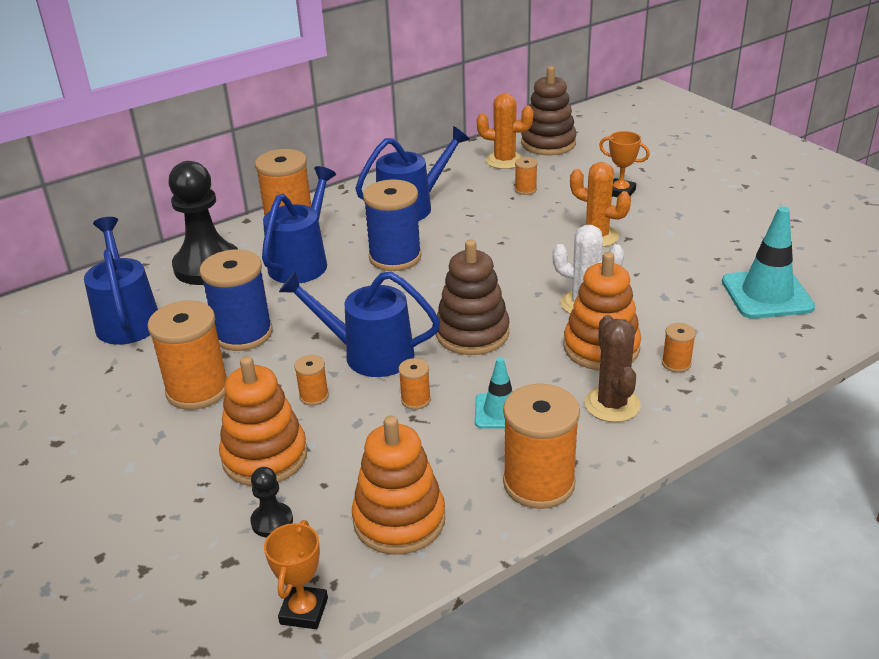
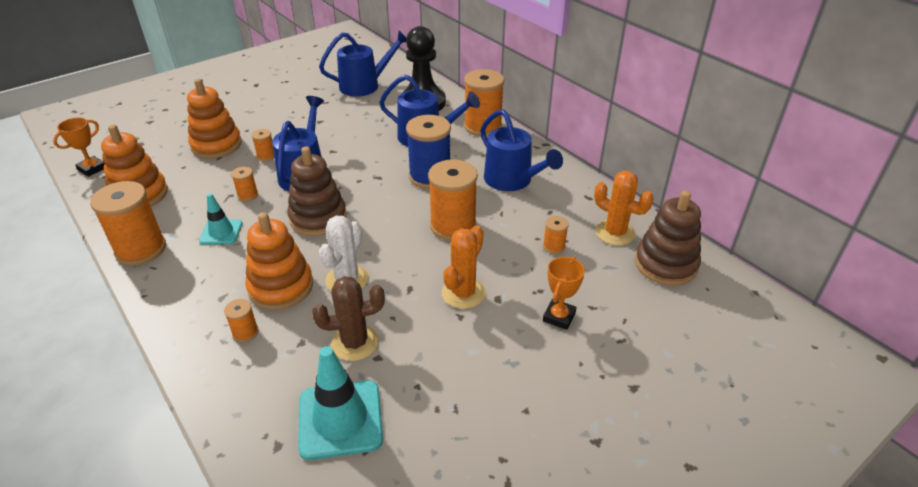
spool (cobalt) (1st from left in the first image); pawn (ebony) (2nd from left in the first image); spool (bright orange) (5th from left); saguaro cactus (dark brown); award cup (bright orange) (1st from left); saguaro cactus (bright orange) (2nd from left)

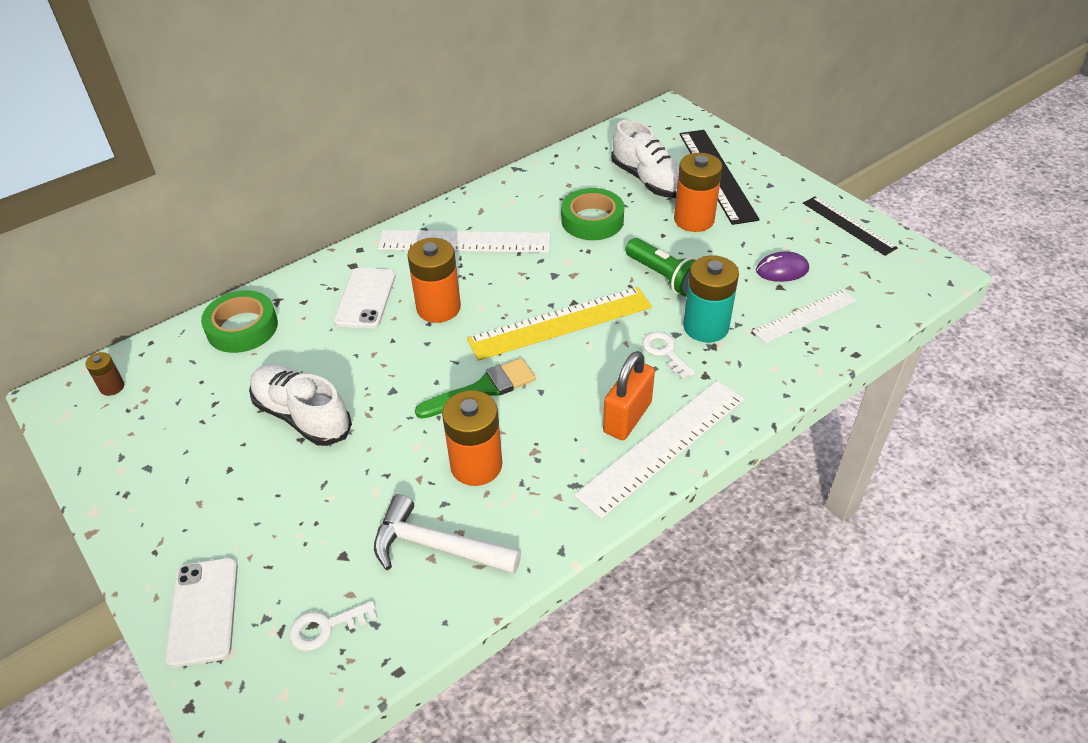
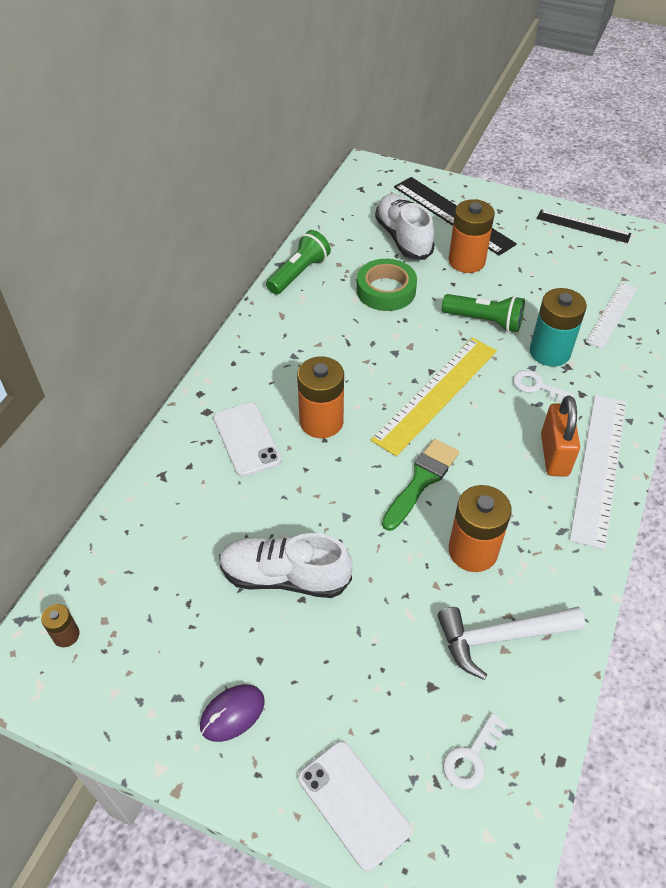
tape (emerald) (1st from left in the first image); ruler (pure white) (1st from left in the first image); flashlight (emerald) (1st from left); computer mouse (royal purple); sneaker (pure white) (2nd from left)

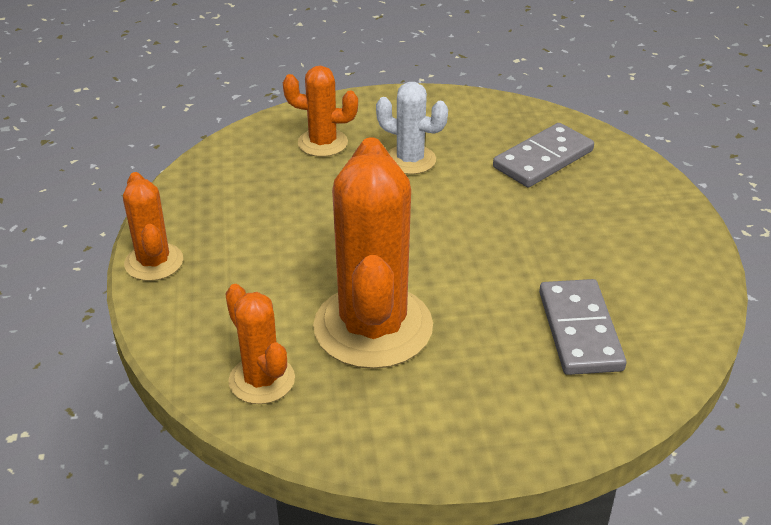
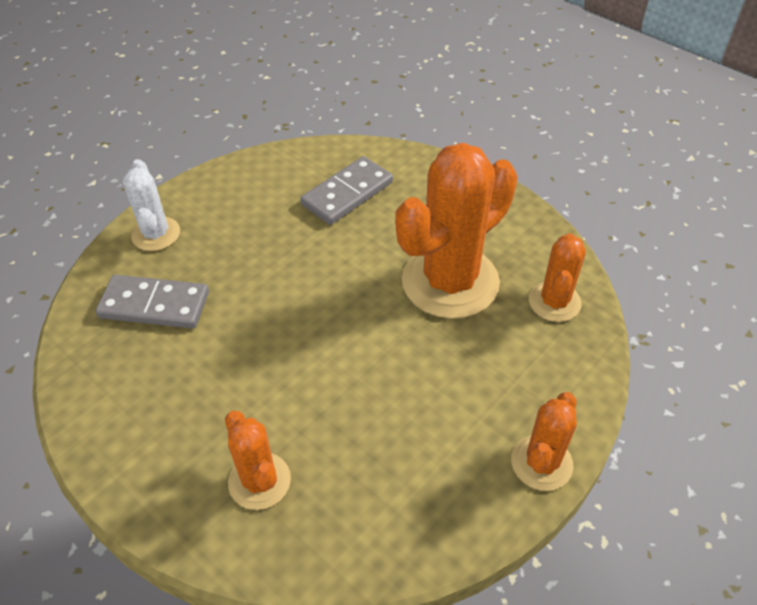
saguaro cactus (pure white)

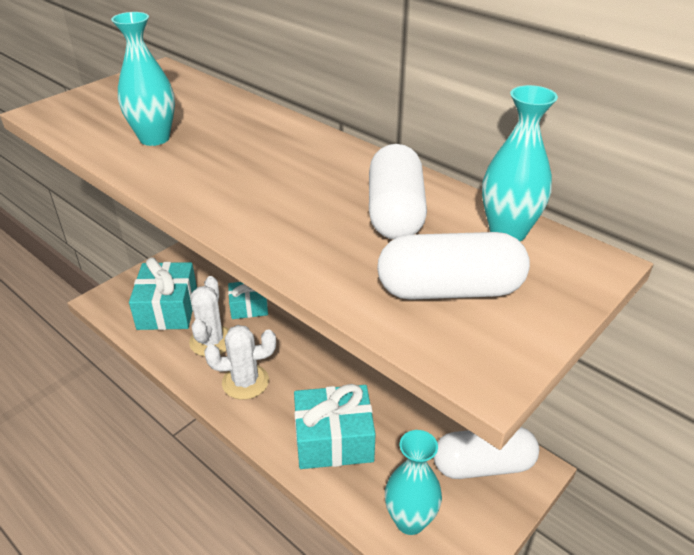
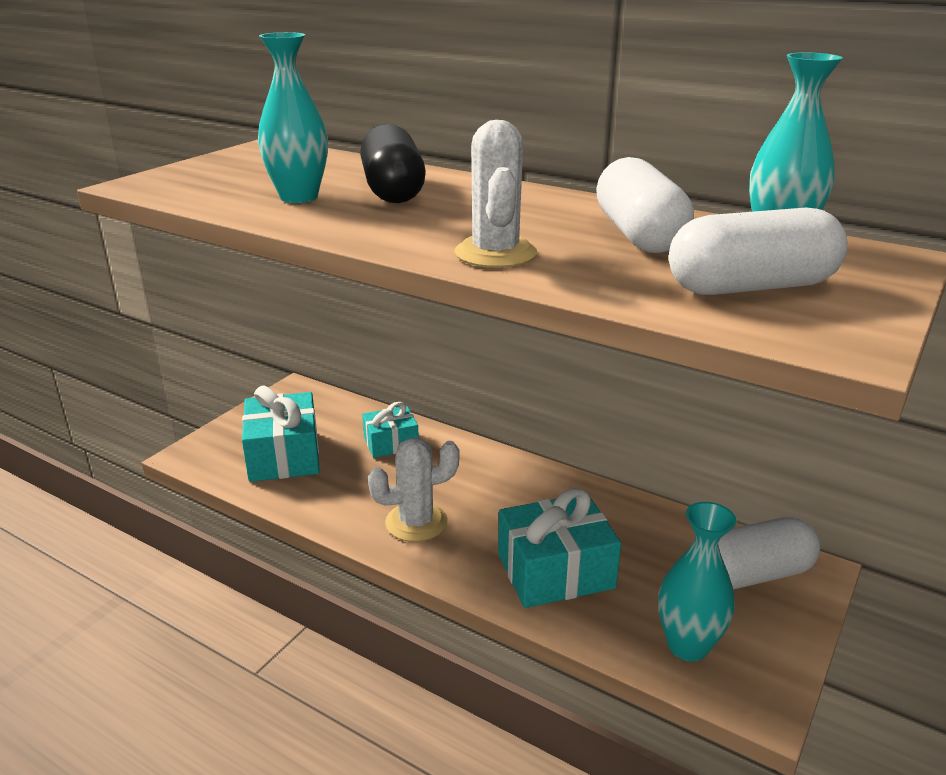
pill shape (ebony); saguaro cactus (pure white) (2nd from left)

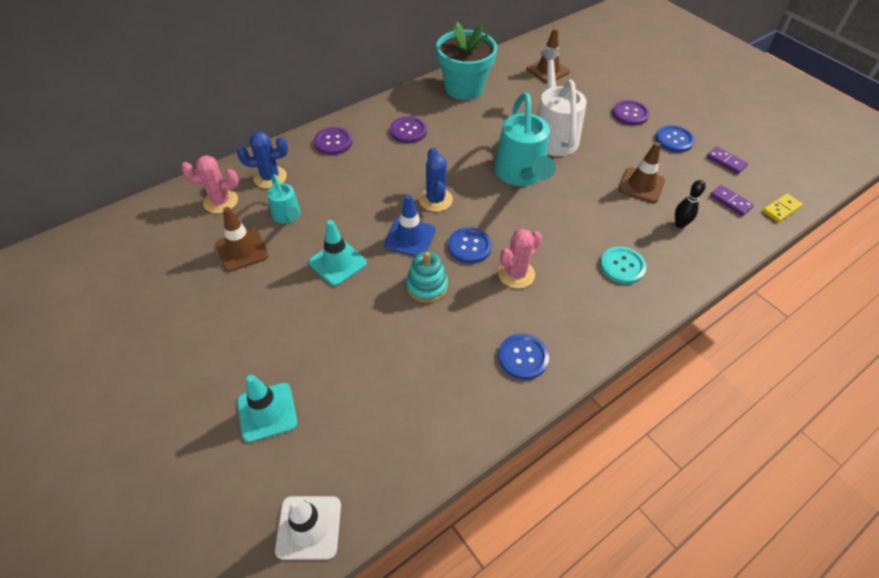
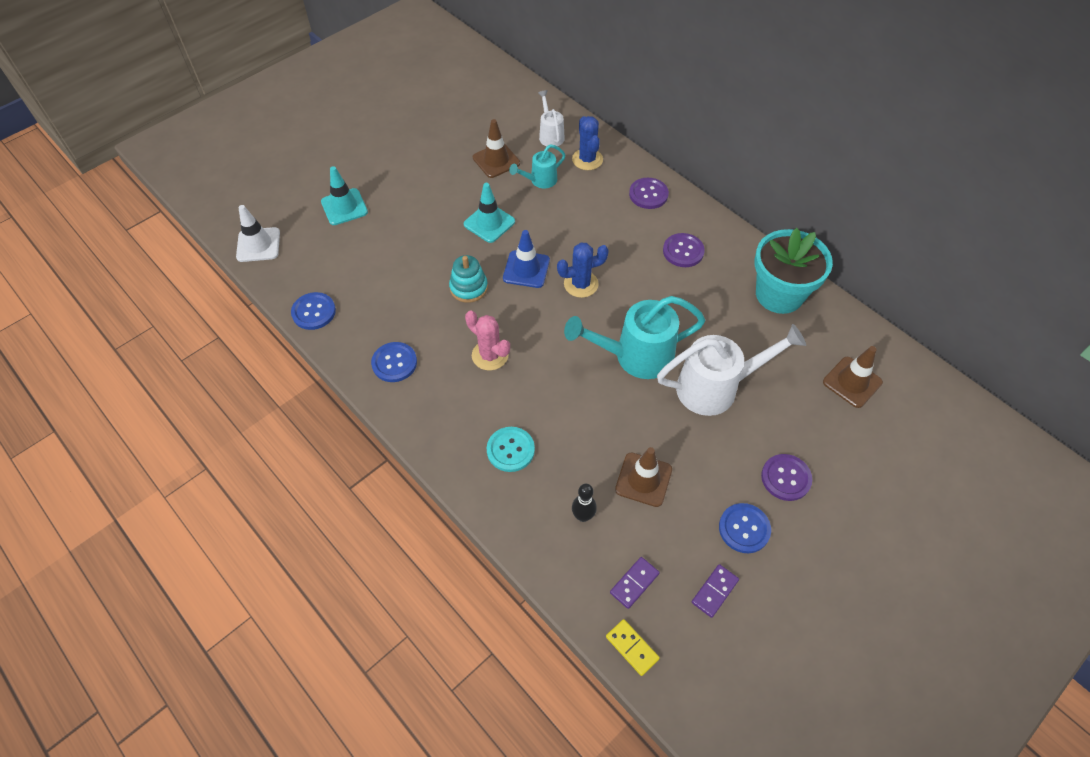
sewing button (cobalt) (1st from left); watering pot (pure white) (1st from left)

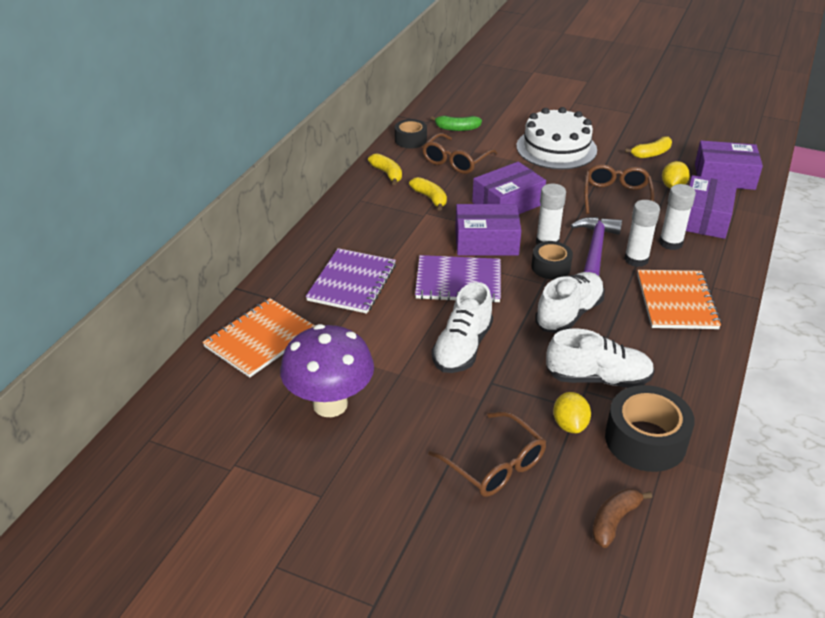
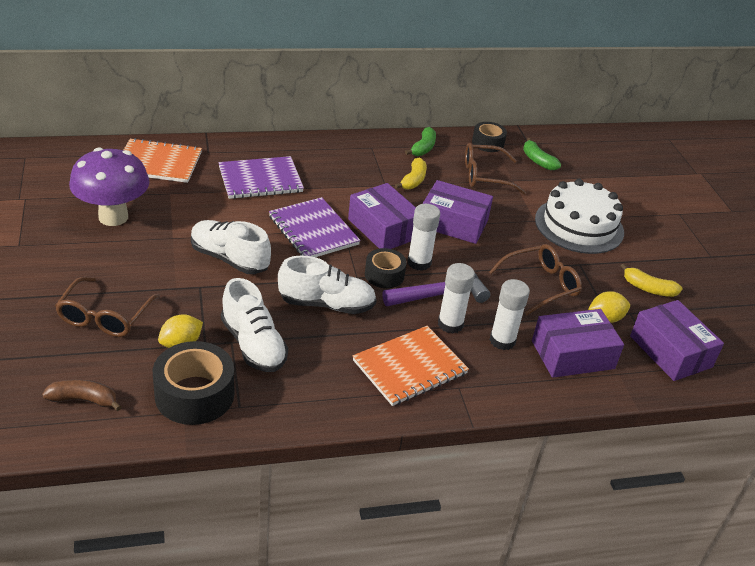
banana (emerald) (1st from left); sneaker (pure white) (1st from left)

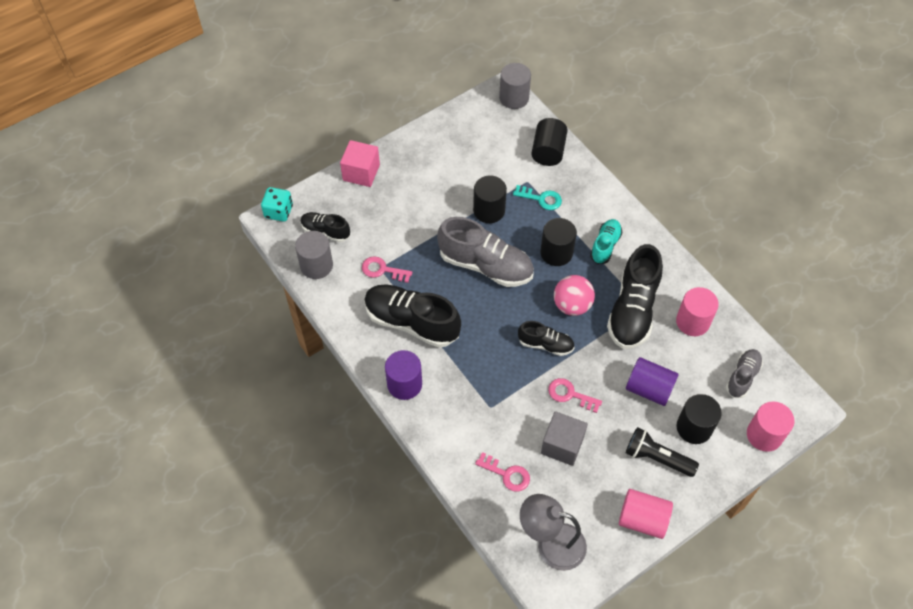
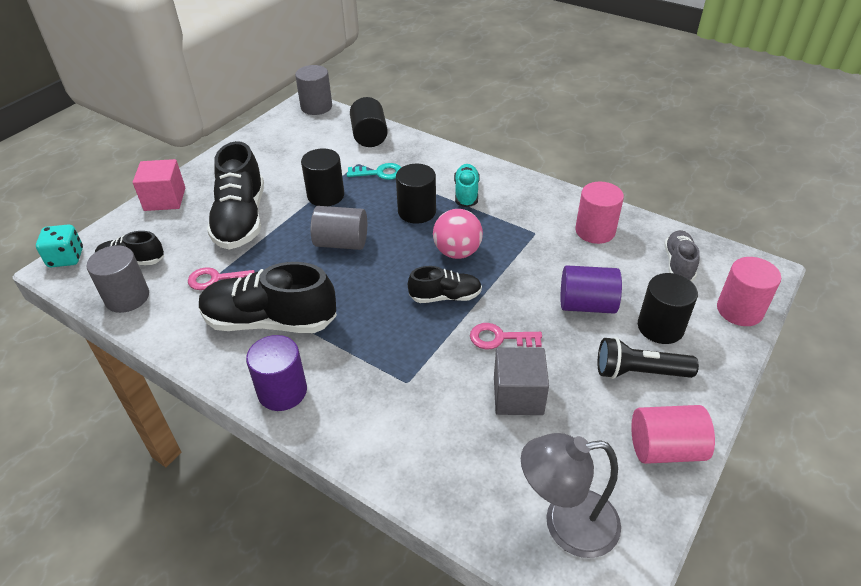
key (pink) (2nd from left in the first image); sneaker (ebony) (2nd from left); solid cylinder (ash-grey) (3rd from left)

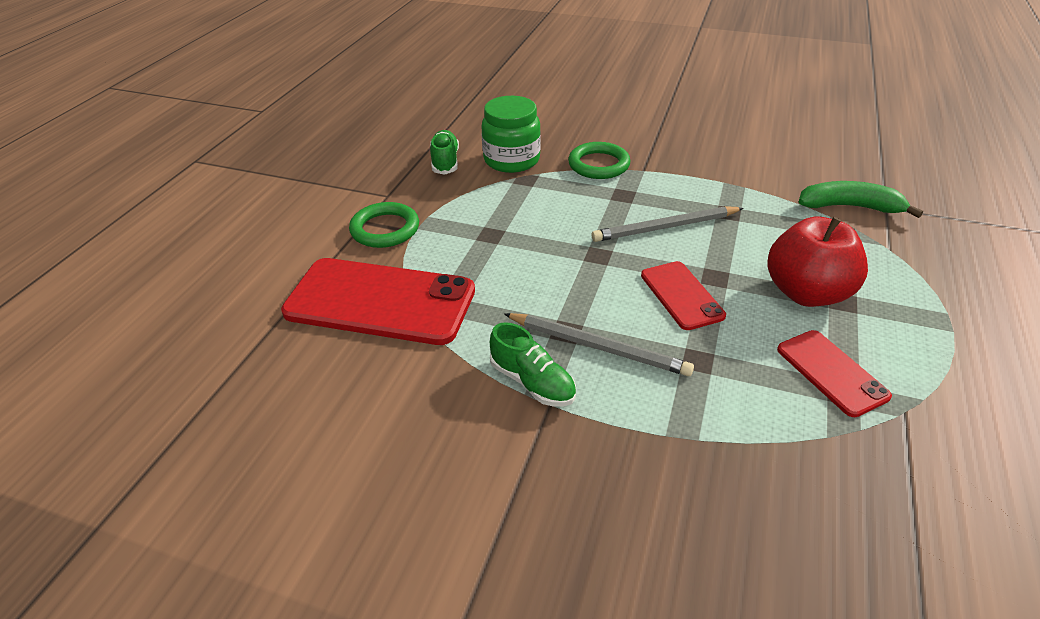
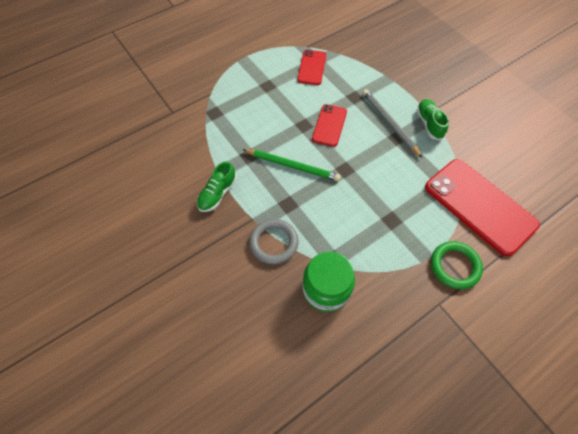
apple fruit (scarlet); banana (emerald); sneaker (emerald) (1st from left); torus (ash-grey); wooden pencil (emerald)

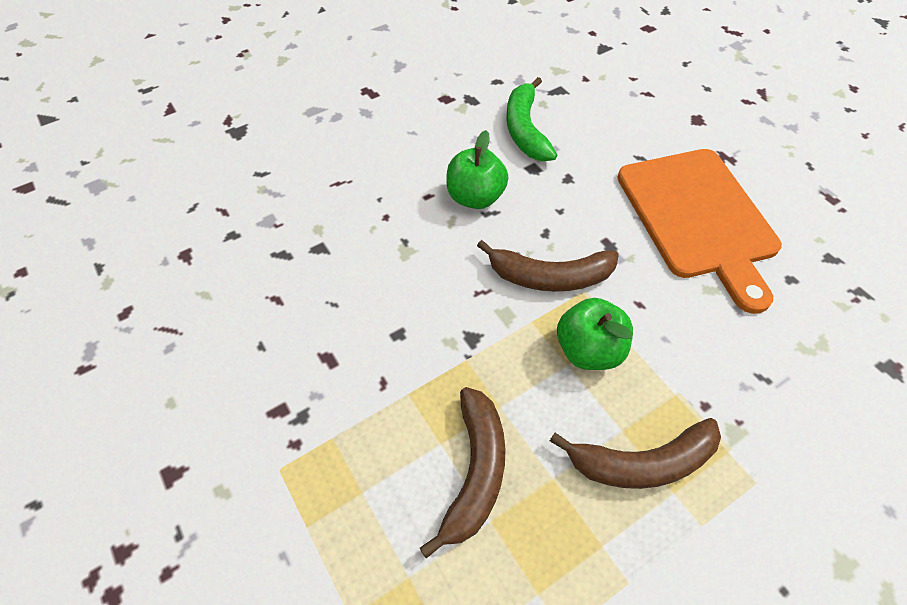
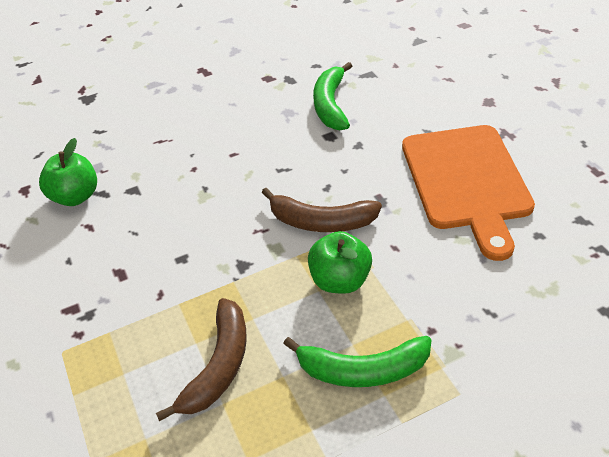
apple fruit (emerald) (1st from left); banana (emerald) (2nd from left)

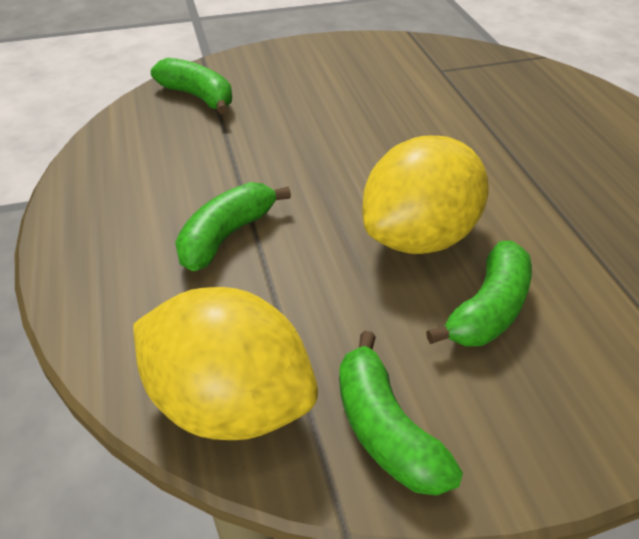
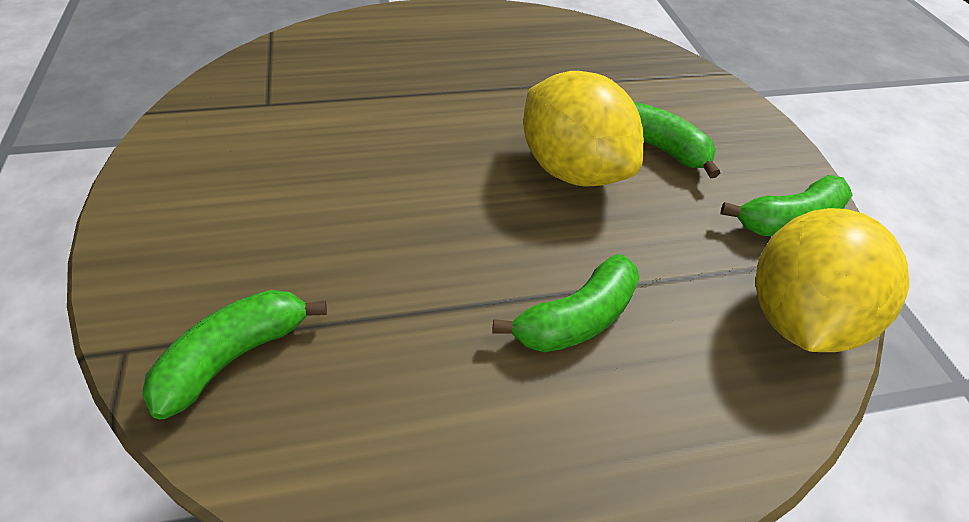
banana (emerald) (2nd from left)

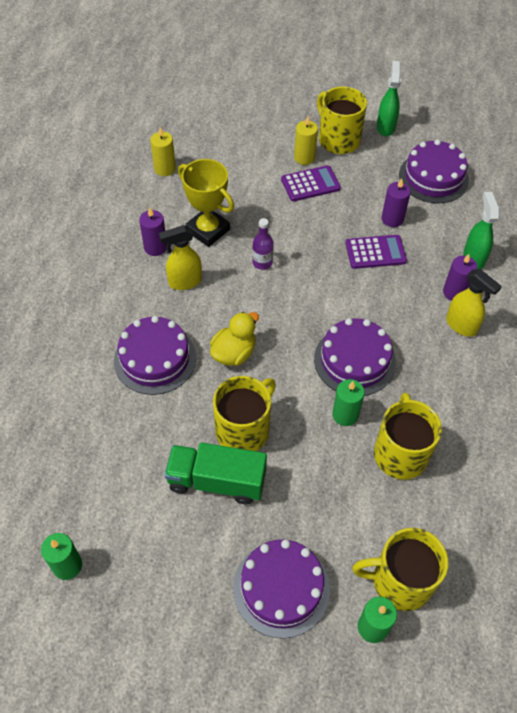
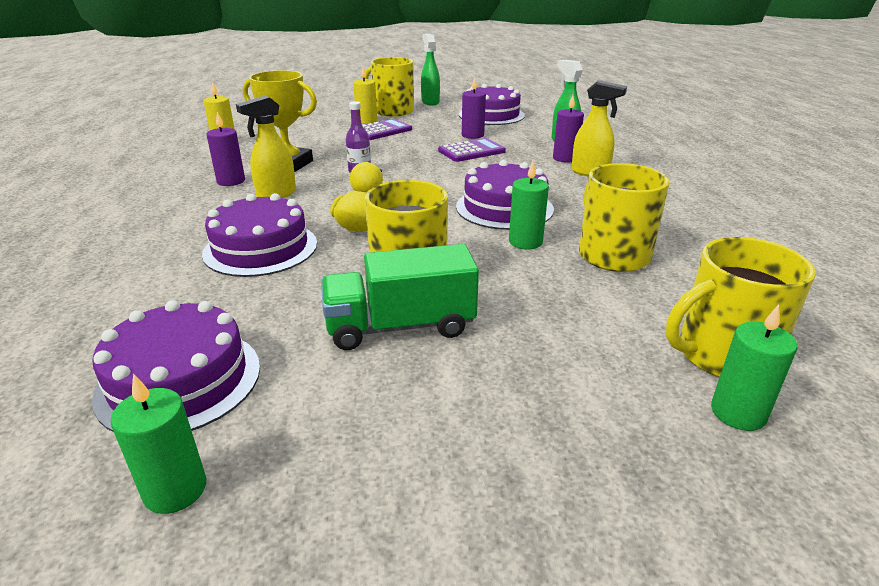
layer cake (royal purple) (1st from left)

